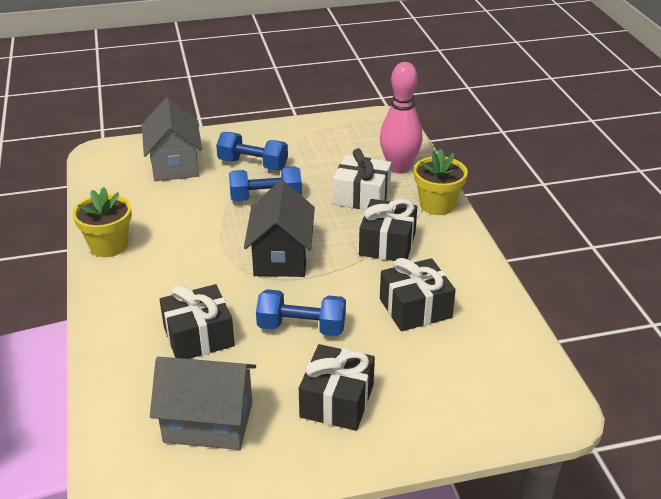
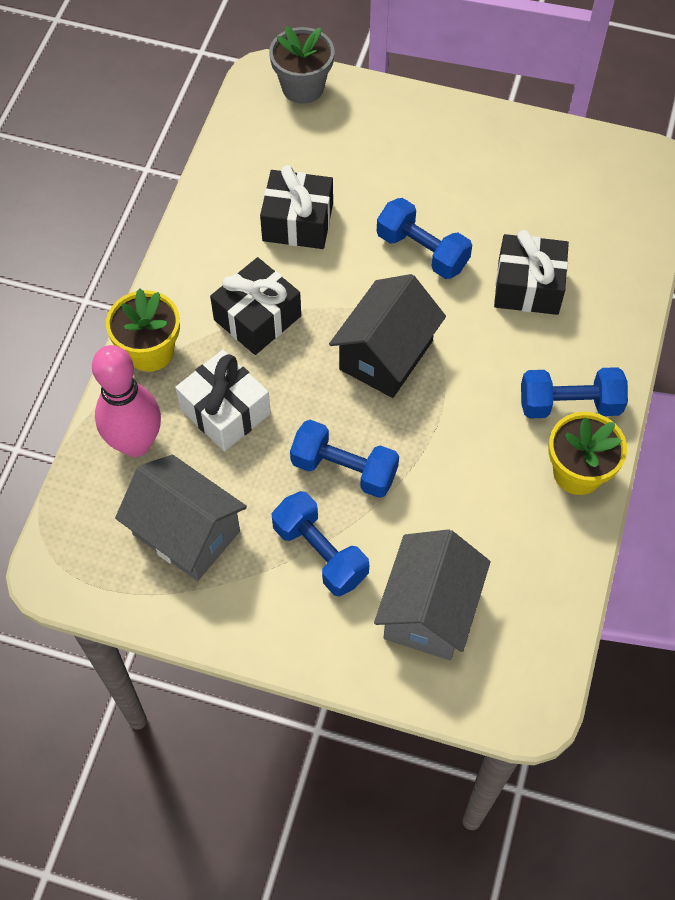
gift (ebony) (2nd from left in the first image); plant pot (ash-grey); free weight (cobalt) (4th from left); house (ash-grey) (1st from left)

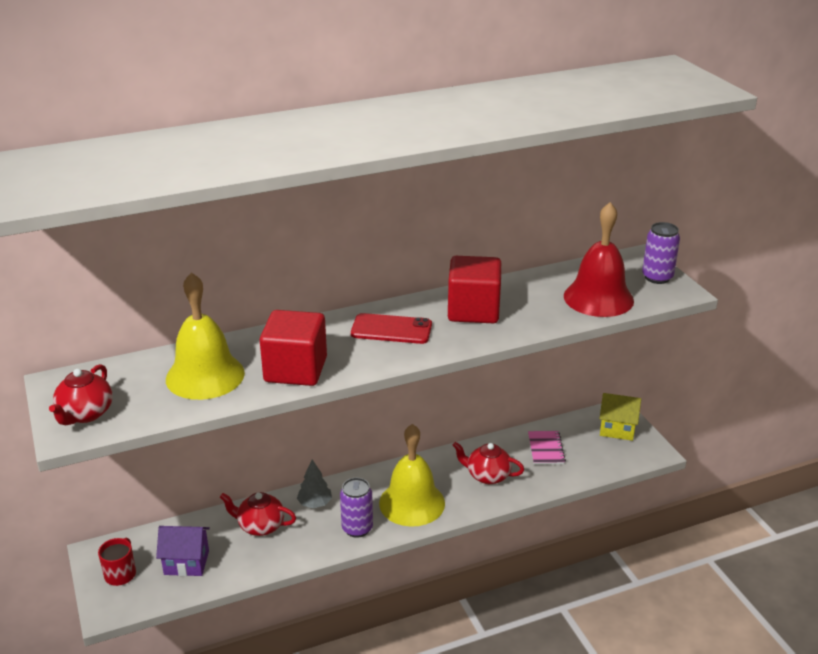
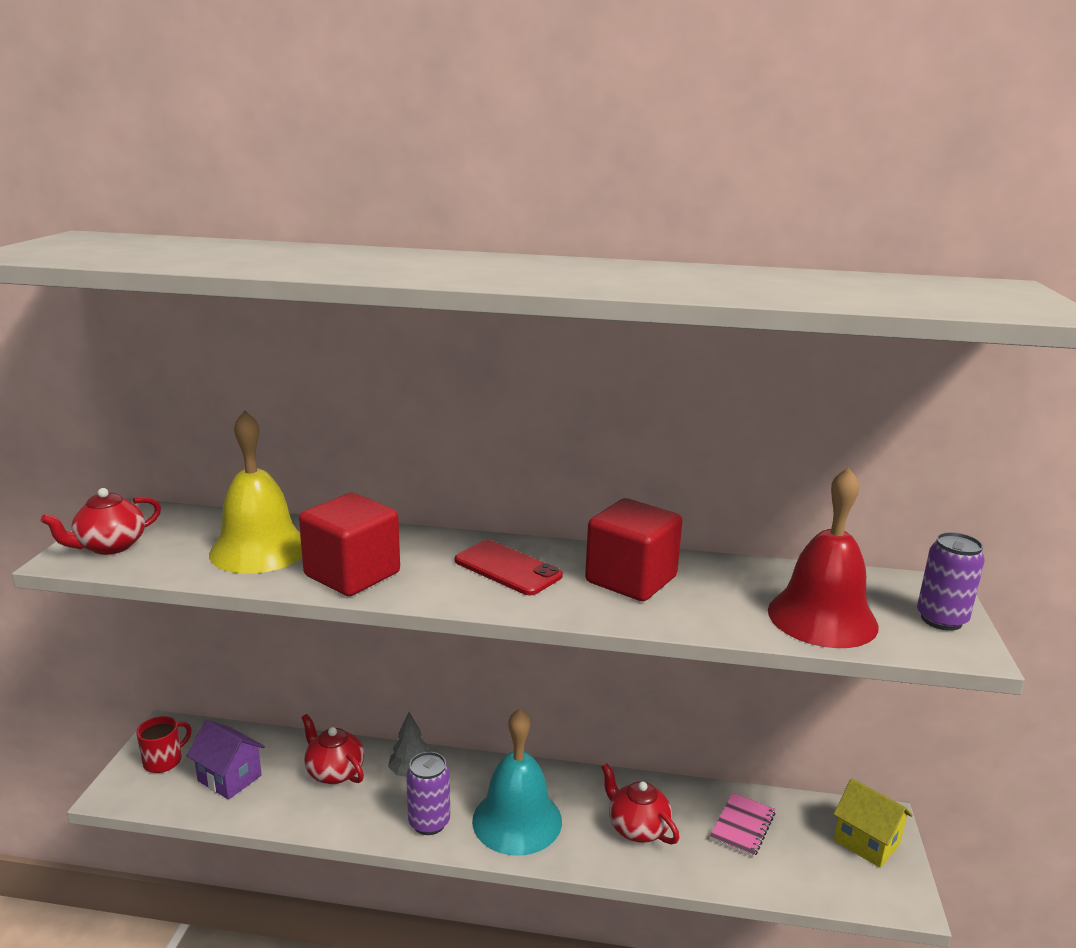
hand bell (turquoise)

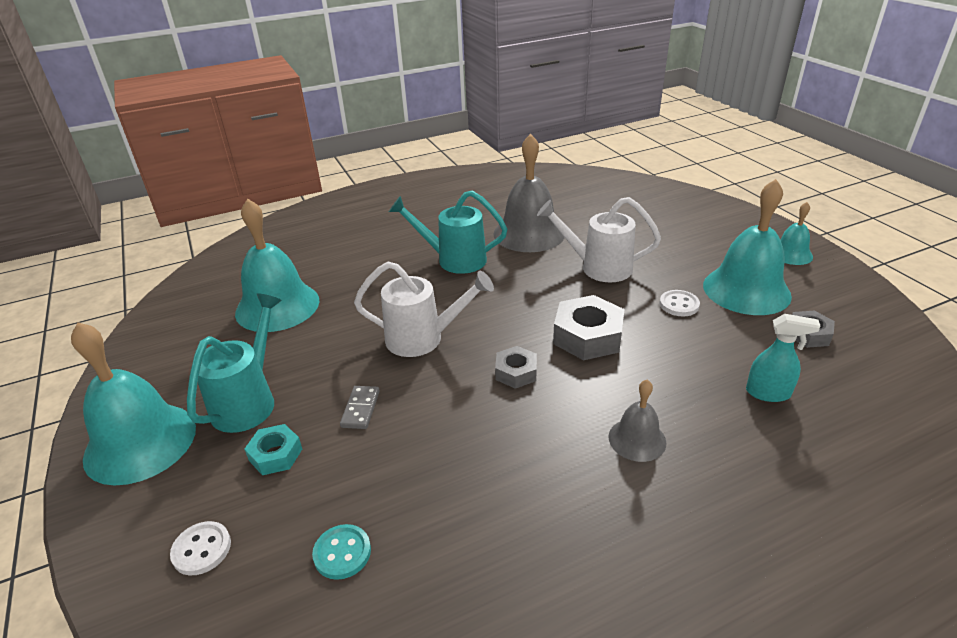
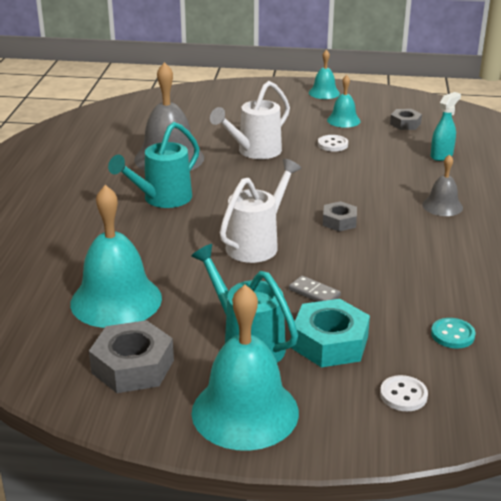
hexagon nut (ash-grey) (1st from left); hexagon nut (turquoise); hand bell (turquoise) (4th from left)

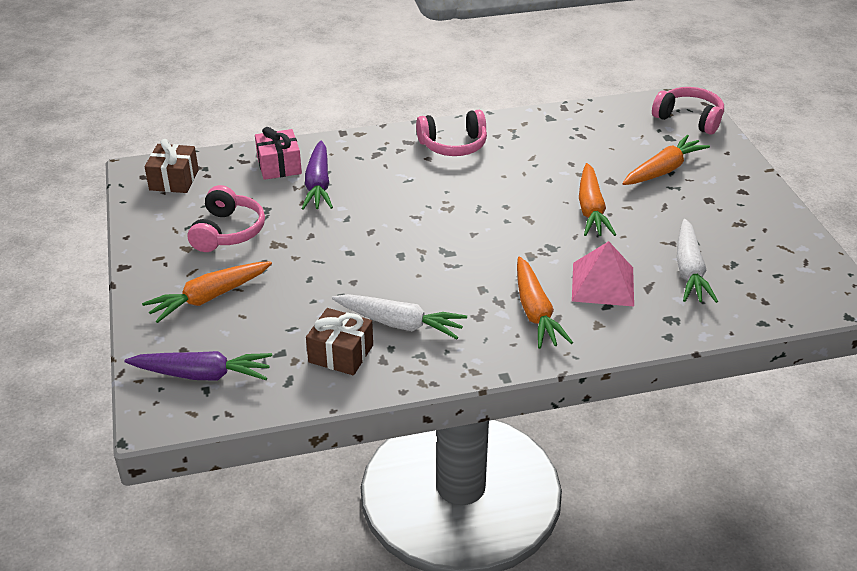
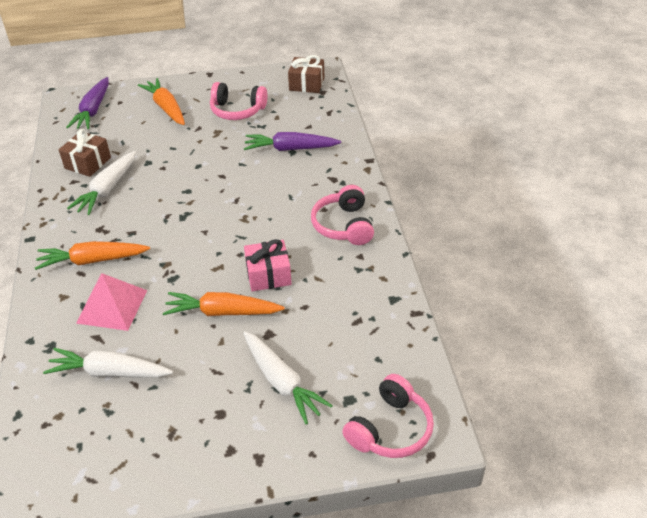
gift (pink); toy carrot (pure white) (3rd from left)

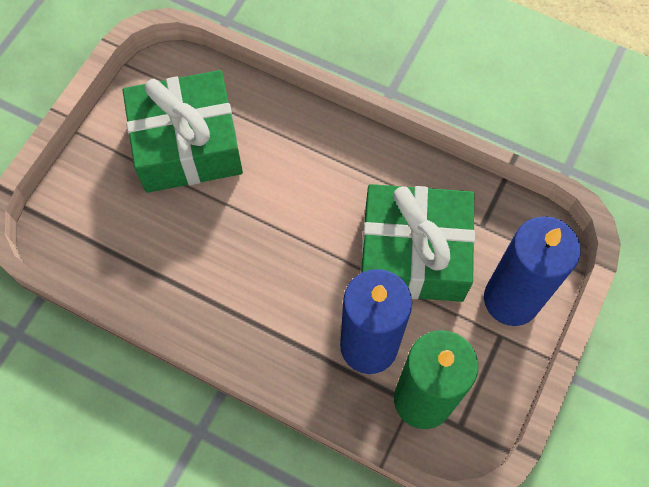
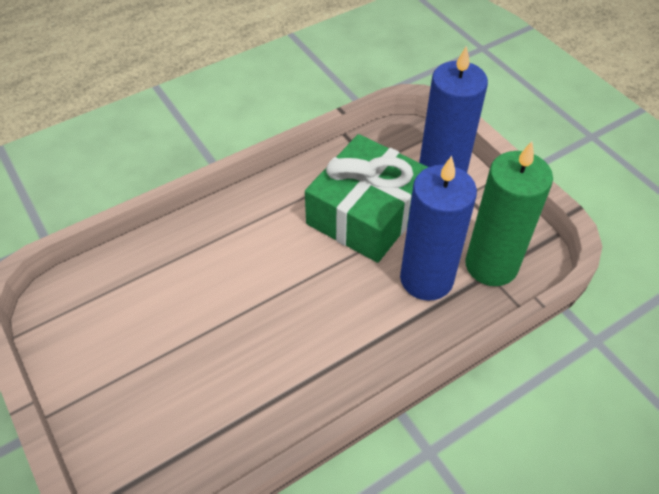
gift (emerald) (1st from left in the first image)

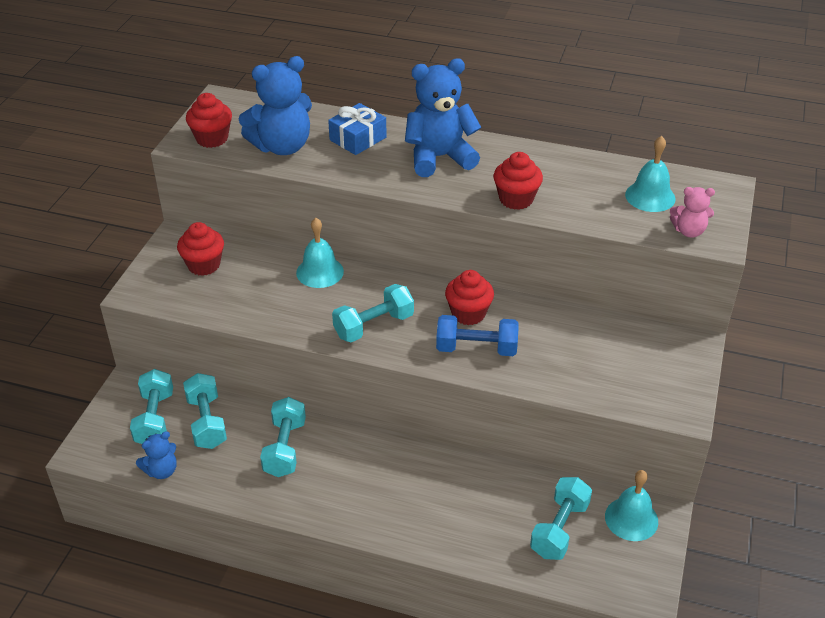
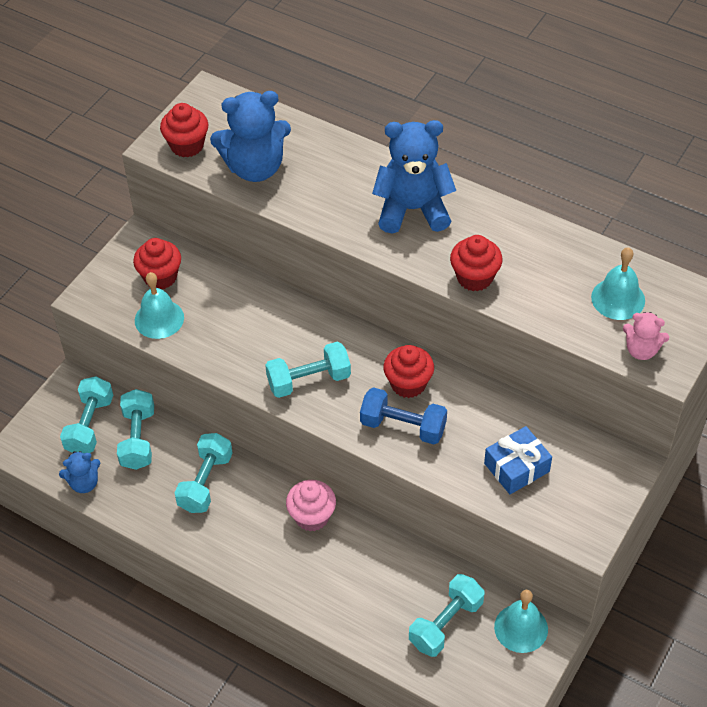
muffin (pink); hand bell (turquoise) (1st from left); gift (cobalt)

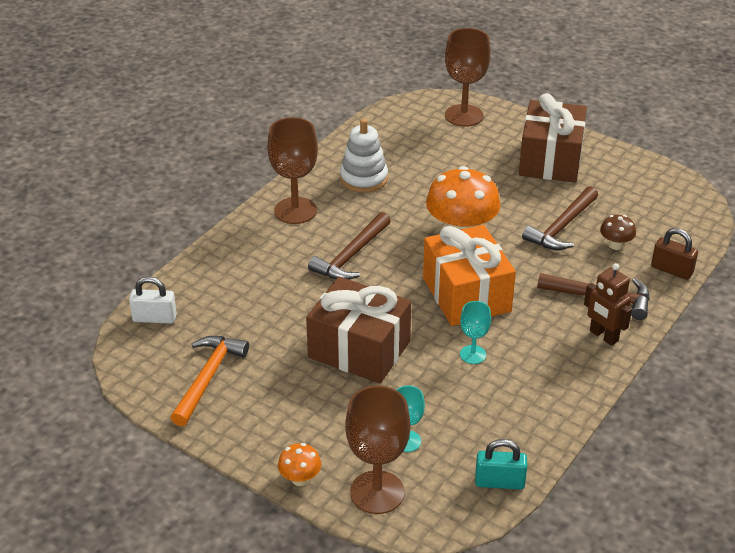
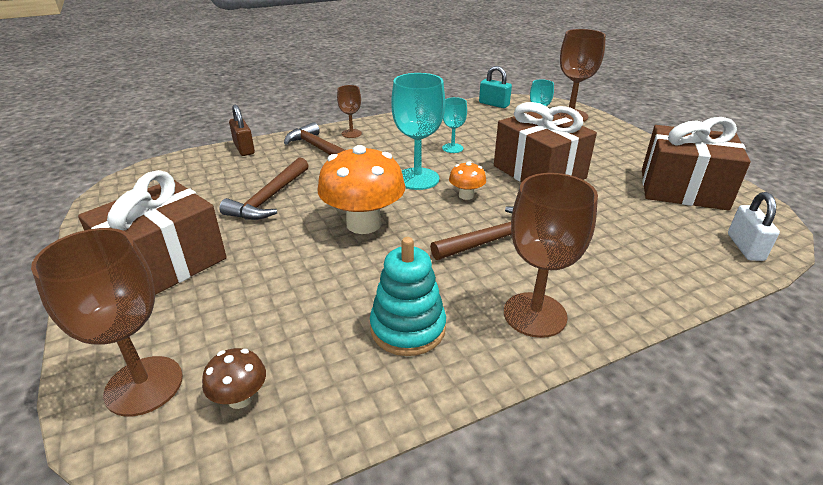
mushroom (bright orange) (2nd from left); mushroom (dark brown); gift (dark brown) (3rd from left); chalice (turquoise) (1st from left); chalice (dark brown) (2nd from left); stacking toy (turquoise); small lock (pure white); carpenter's hammer (dark brown) (1st from left)

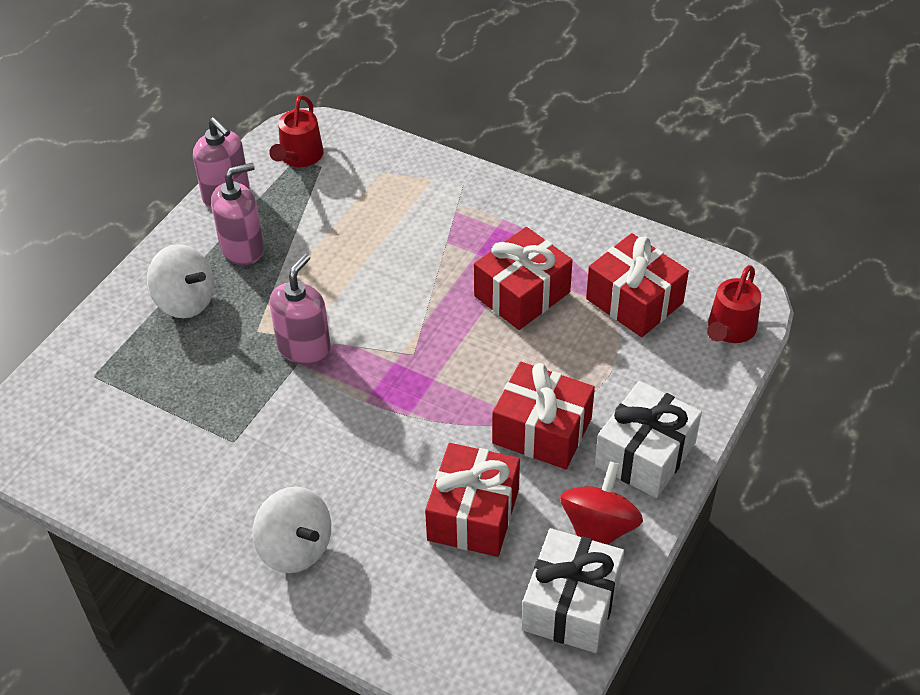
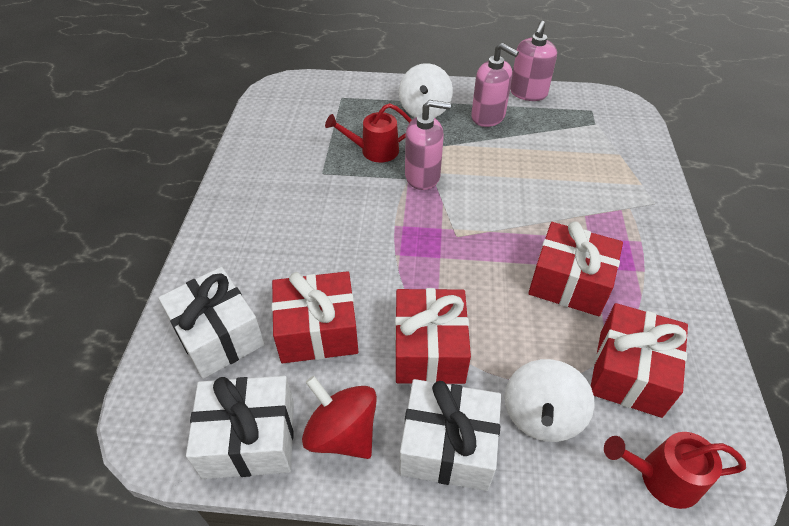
gift (pure white) (1st from left); whirligig (pure white) (2nd from left); watering pot (scarlet) (1st from left); whirligig (scarlet)

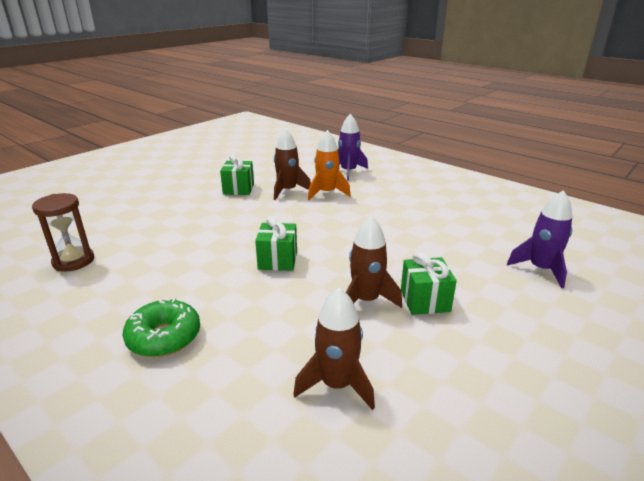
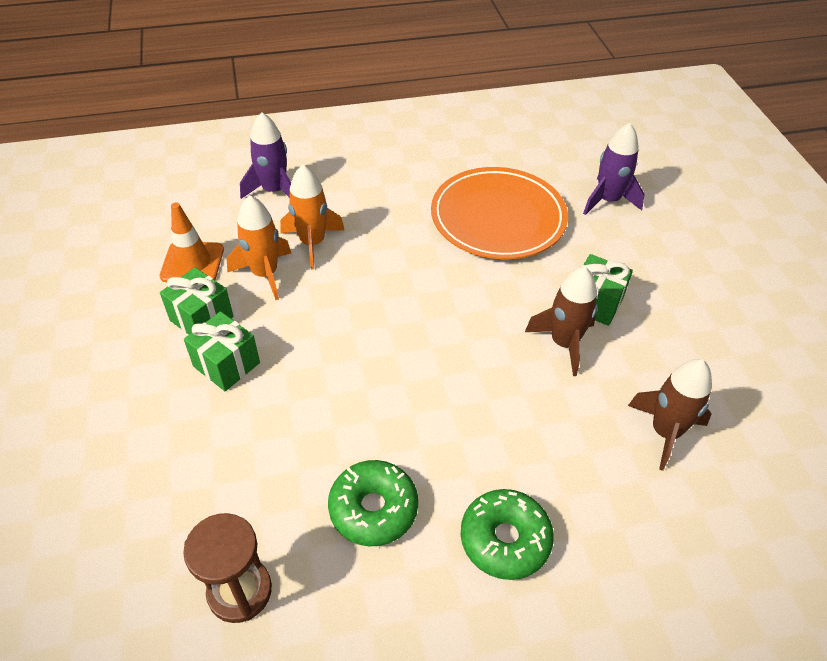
safety cone (bright orange); doughnut (emerald) (1st from left); flat dish (bright orange); gift (emerald) (2nd from left); toy rocket (bright orange) (1st from left)

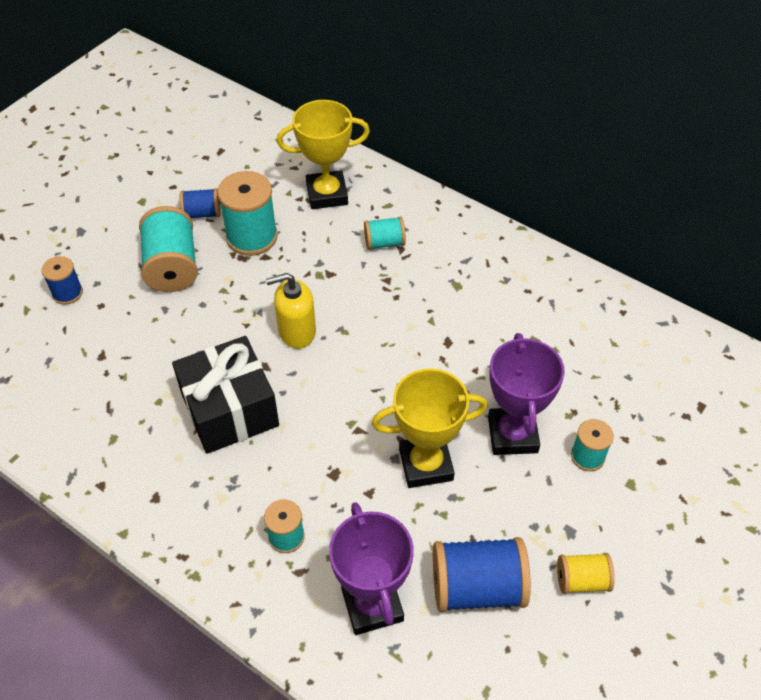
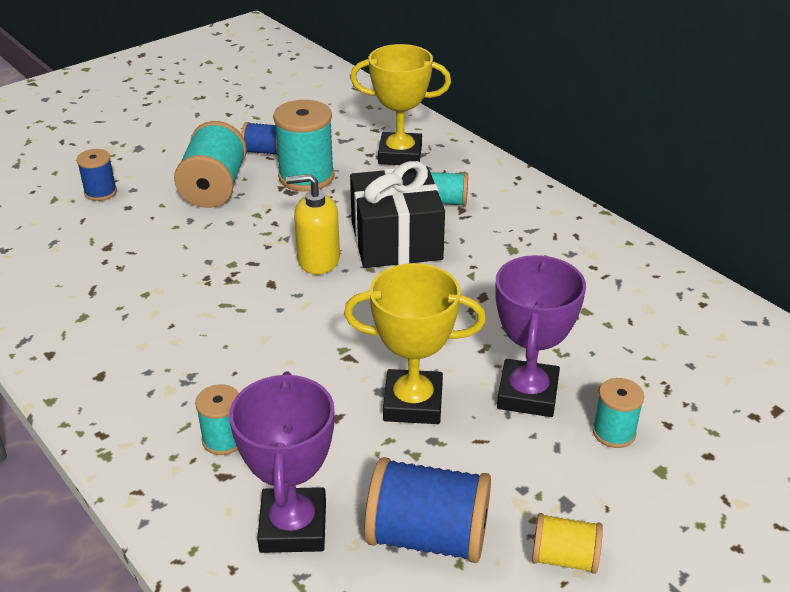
gift (ebony)

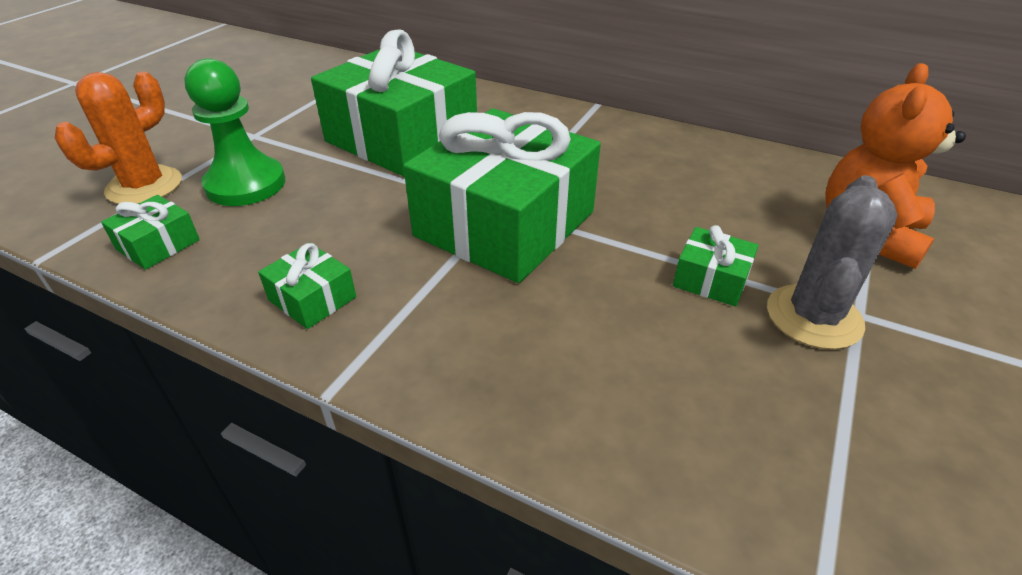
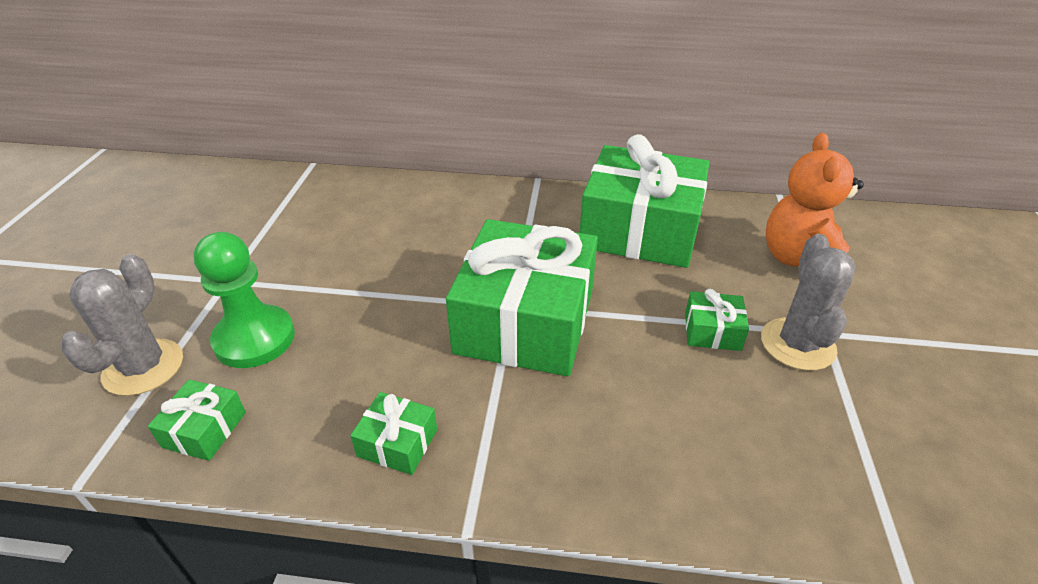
gift (emerald) (4th from left); saguaro cactus (ash-grey) (1st from left)

